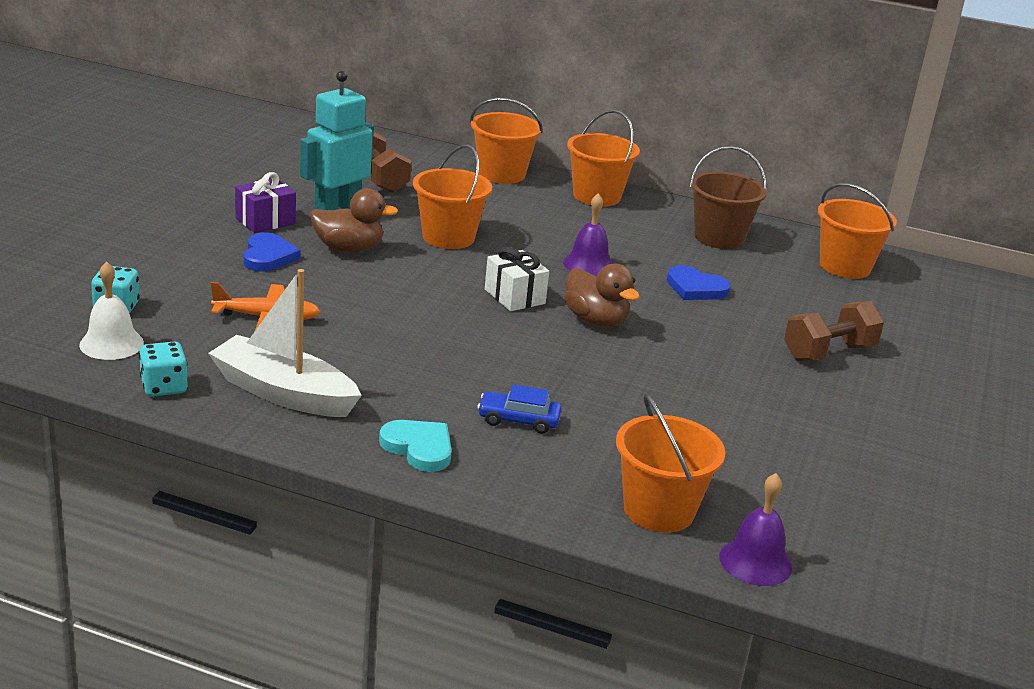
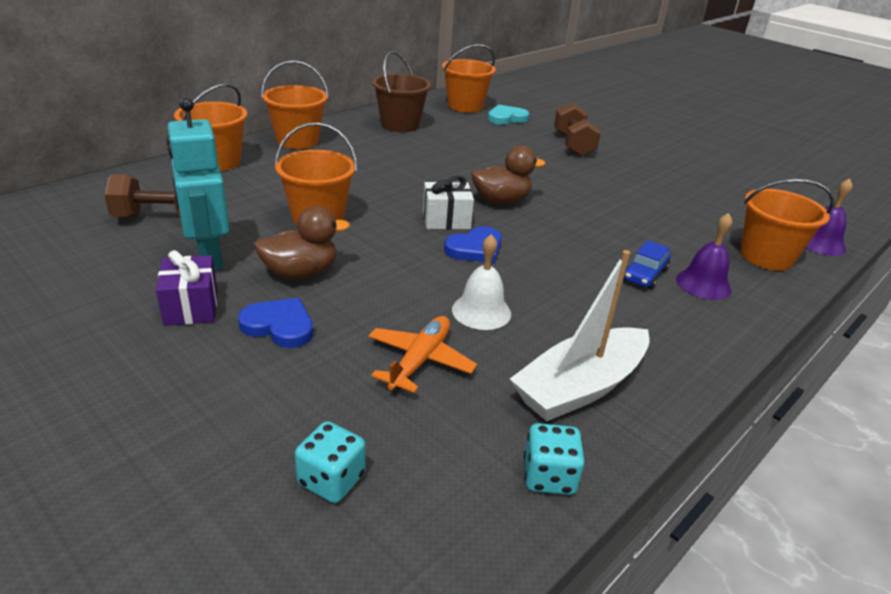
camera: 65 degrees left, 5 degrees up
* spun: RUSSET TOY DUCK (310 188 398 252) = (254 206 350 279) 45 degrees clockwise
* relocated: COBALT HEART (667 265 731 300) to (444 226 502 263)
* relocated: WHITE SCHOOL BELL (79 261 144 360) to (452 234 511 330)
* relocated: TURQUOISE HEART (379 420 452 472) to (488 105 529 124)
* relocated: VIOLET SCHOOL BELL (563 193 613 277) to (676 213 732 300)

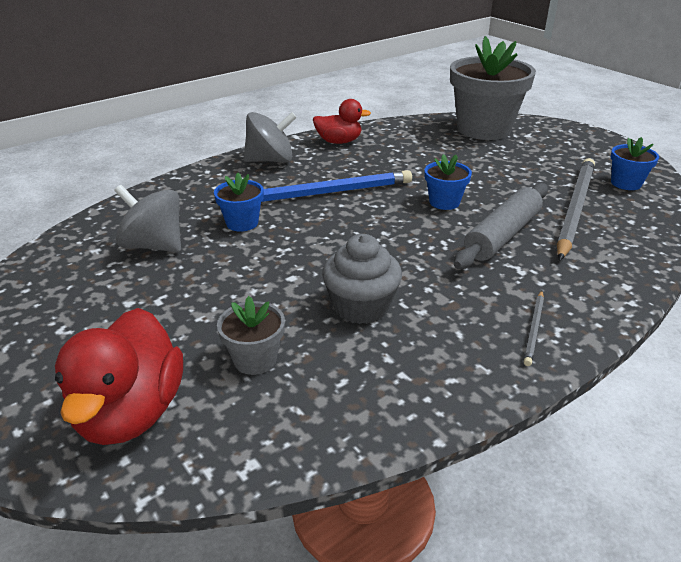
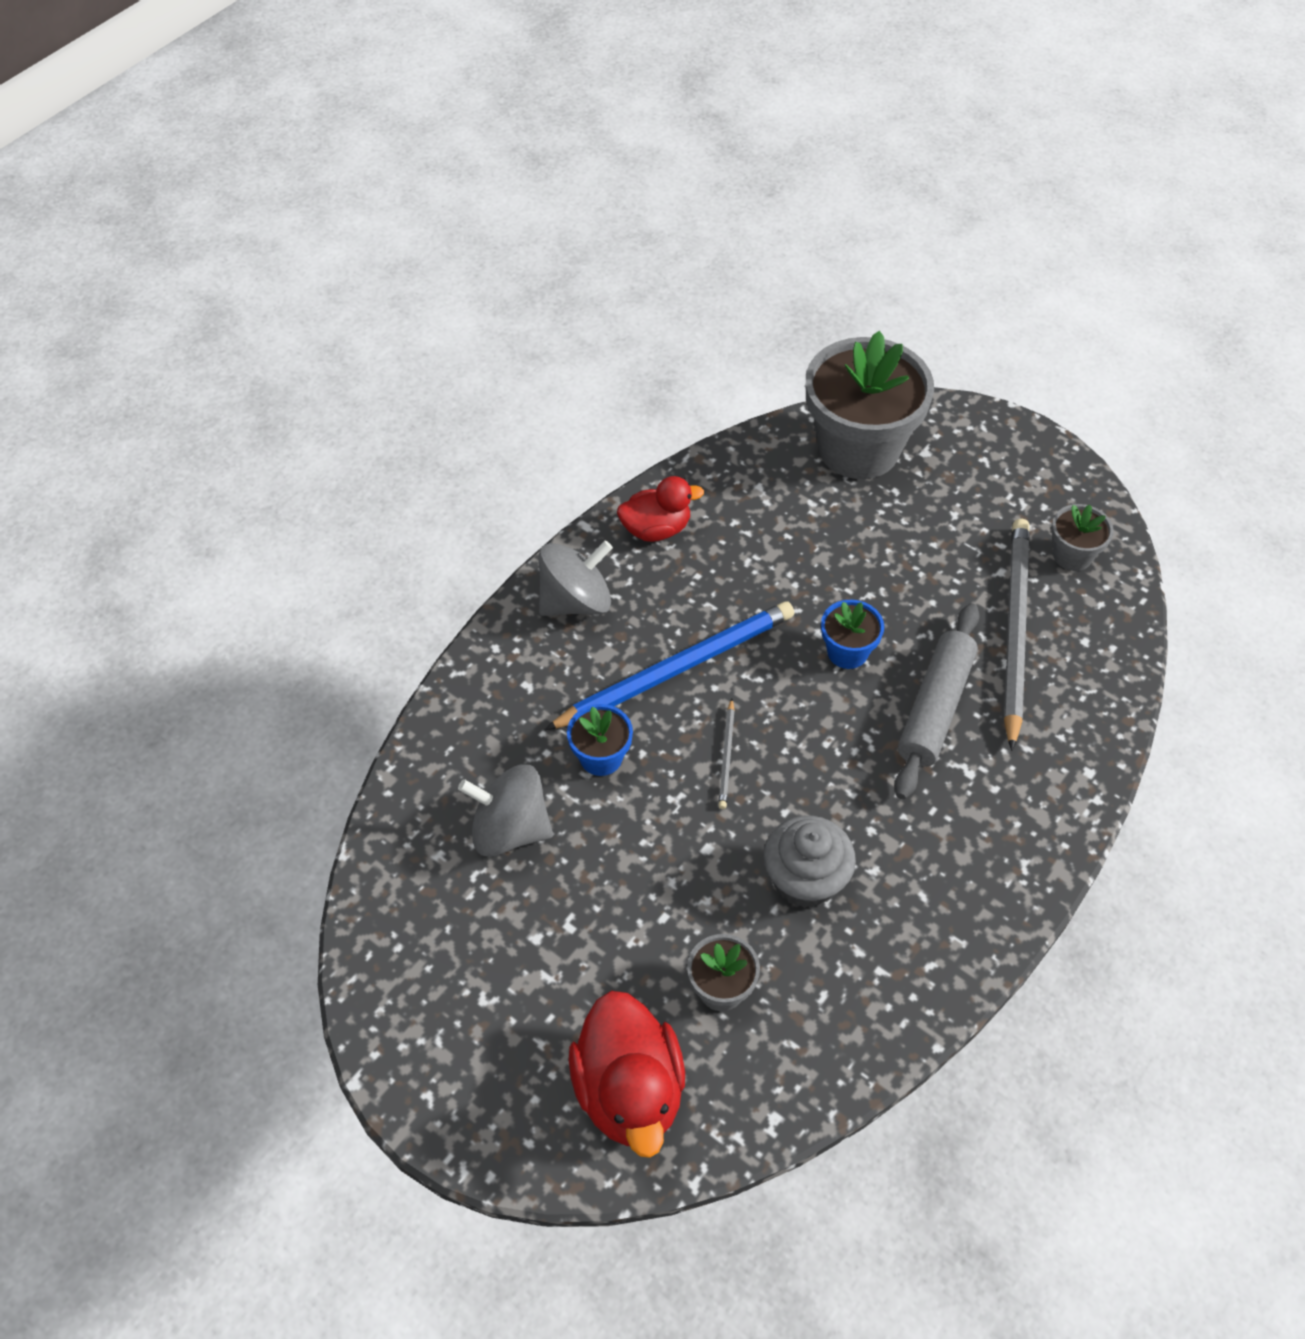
camera: 15 degrees left, 20 degrees up
* relocated: ASH-GREY PENCIL (524 291 544 366) to (718 698 735 809)
* colour: COBALT POTTED PLANT (611 137 659 190) to ASH-GREY POTTED PLANT (1051 504 1114 571)

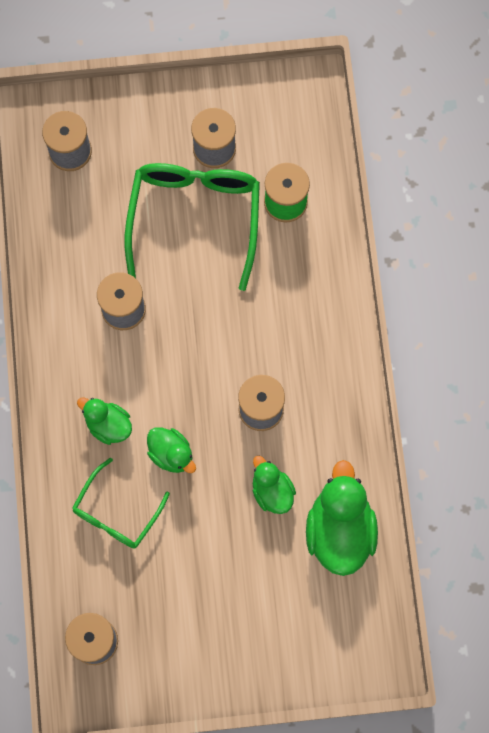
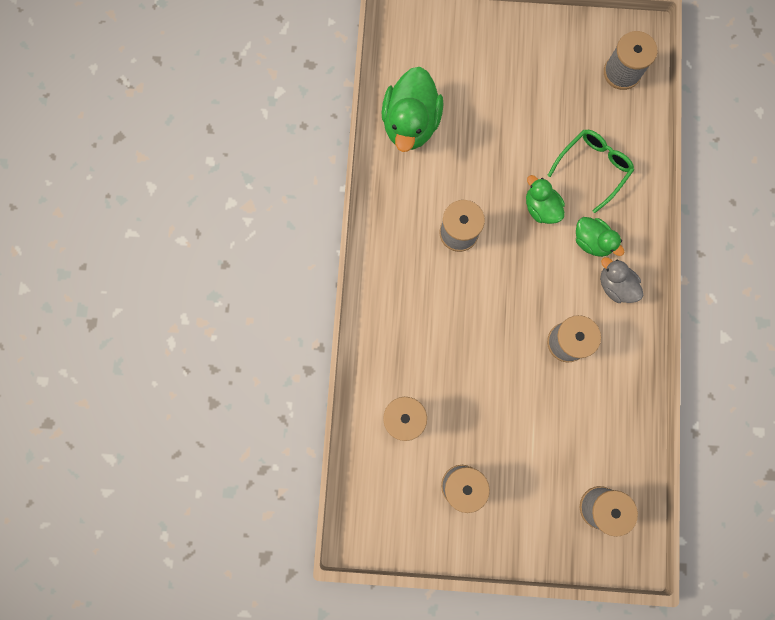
camera: 170 degrees left, 5 degrees up
* appeared: ASH-GREY TOY DUCK (600 257 643 303)
* missing: EMERALD GLASSES (125 163 260 291)
* missing: EMERALD TOY DUCK (253 456 296 514)

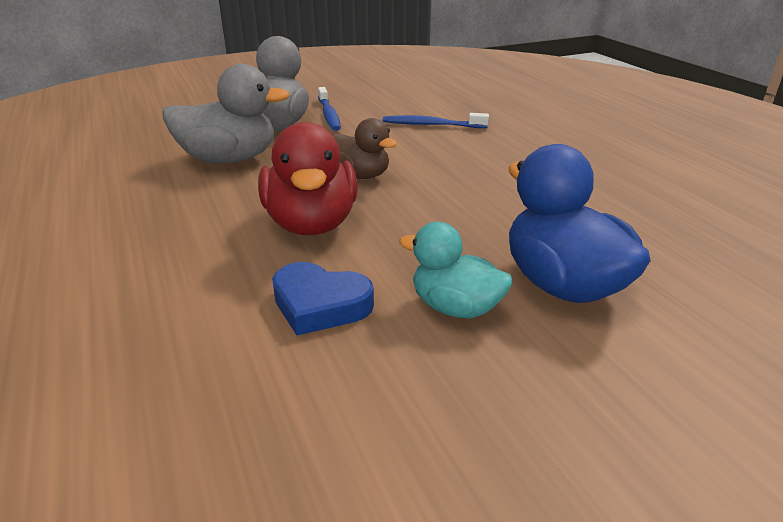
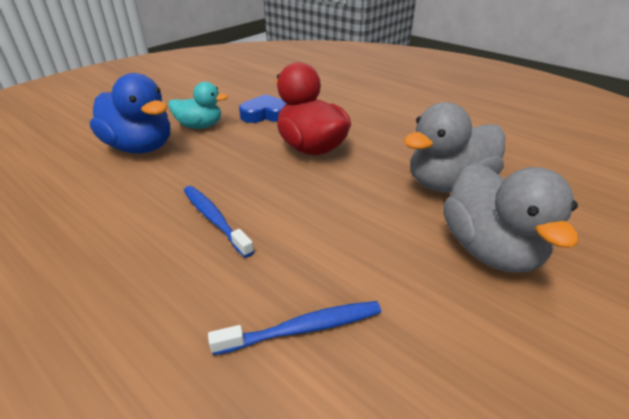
camera: 155 degrees right, 5 degrees up
* relocated: COBALT DENTAL BRUSH (318 87 341 131) to (184 186 254 258)
* missing: RUSSET TOY DUCK (332 118 397 179)

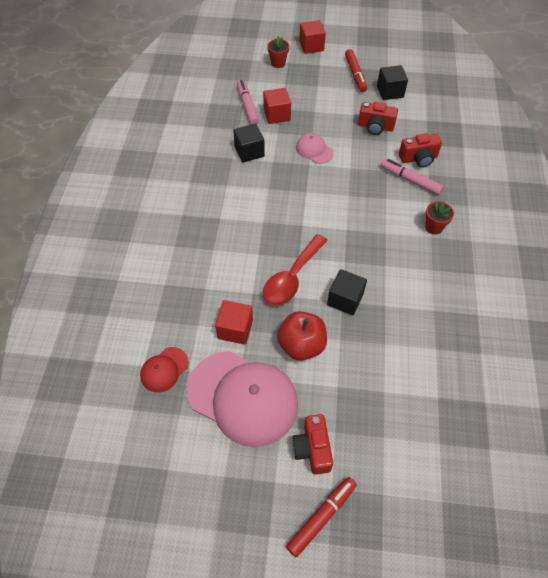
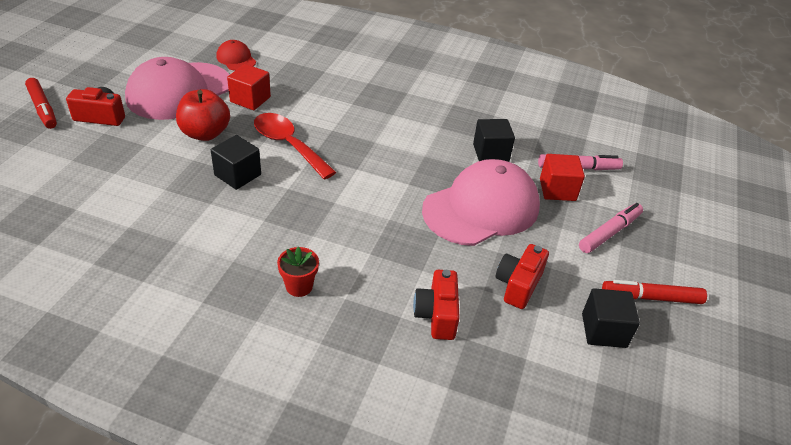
camera: 100 degrees right, 15 degrees down
* size: ROSY CAP (296 133 334 164) = (422 159 540 246) x2.16
* relocated: ROSY FELT PEN (381 159 443 195) to (579 203 643 253)
* missing: CRIMSON POTTED PLANT (267 36 289 68)
* missing: CRIMSON CUBE (299 20 326 54)

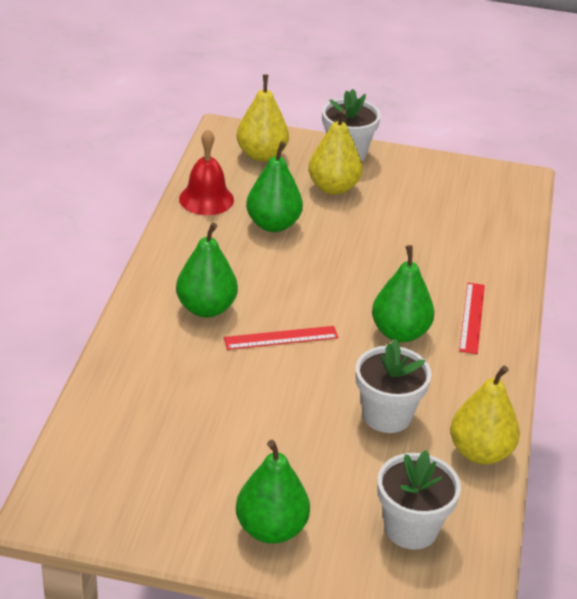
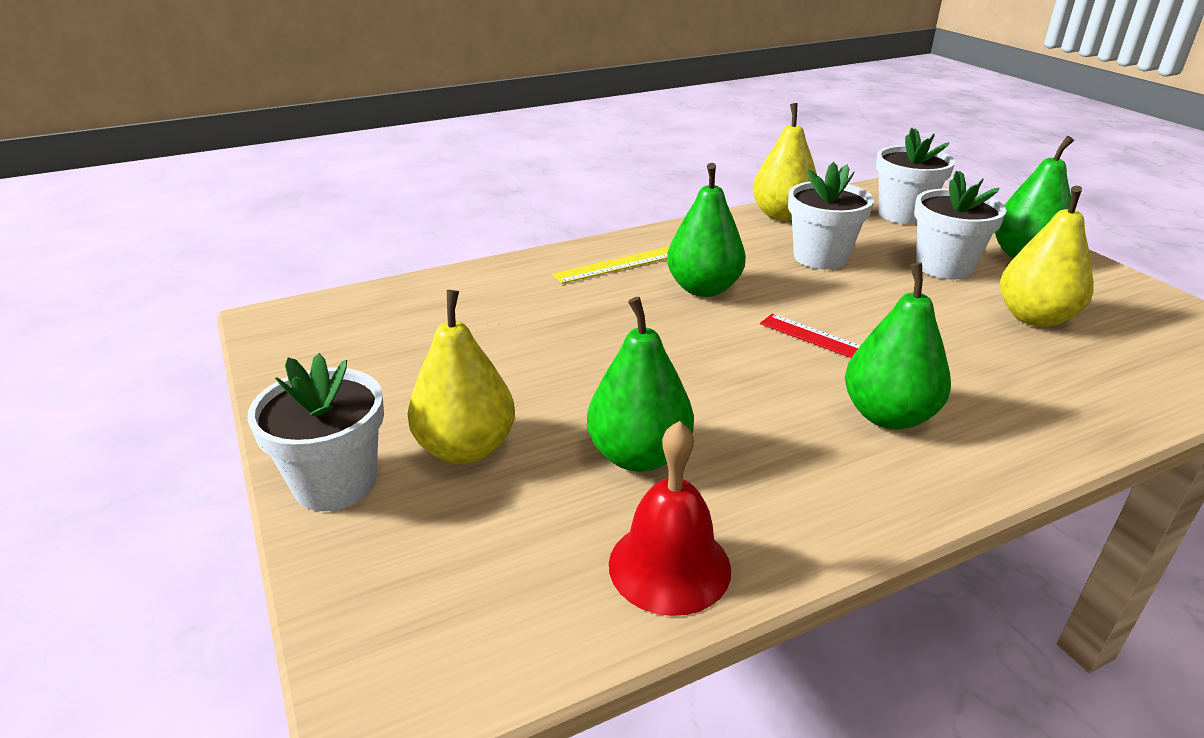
camera: 125 degrees left, 5 degrees down
* colour: CRIMSON STRAIGHTEDGE (459 282 485 354) to YELLOW STRAIGHTEDGE (552 247 669 284)
* appeared: WHITE POTTED PLANT (914 171 1007 279)
* relocated: YELLOW TOY PEAR (237 75 289 161) to (1000 186 1094 327)

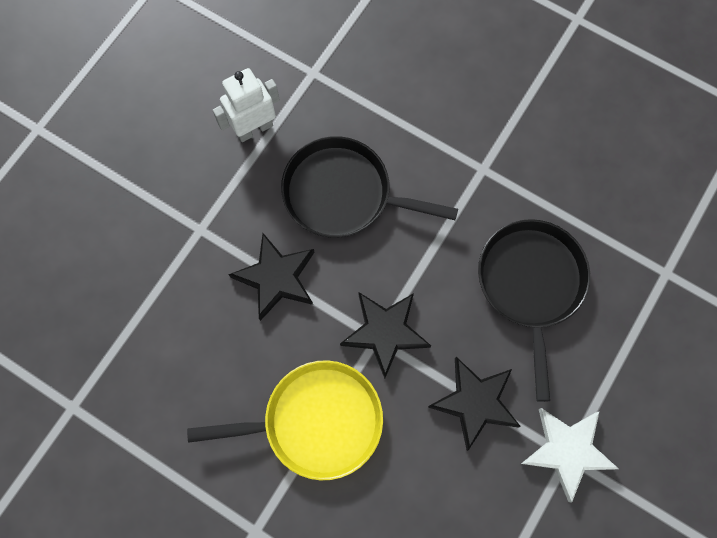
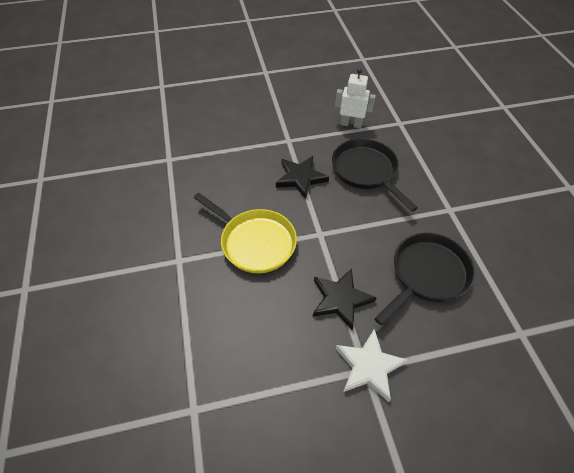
camera: 45 degrees right, 20 degrees down
* missing: JET-BLACK STAR SHAPE (340 292 431 379)

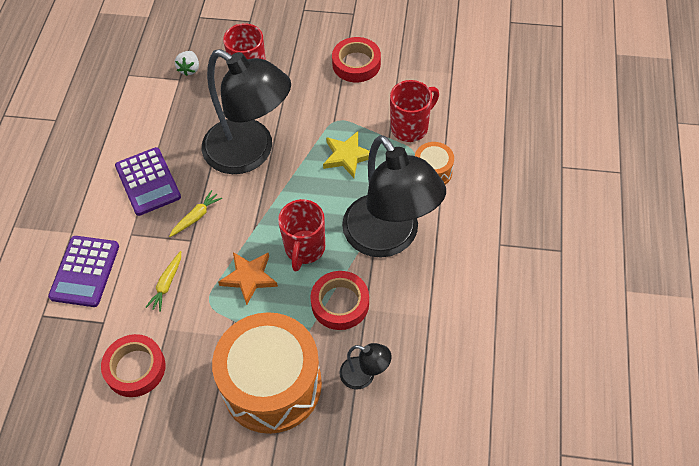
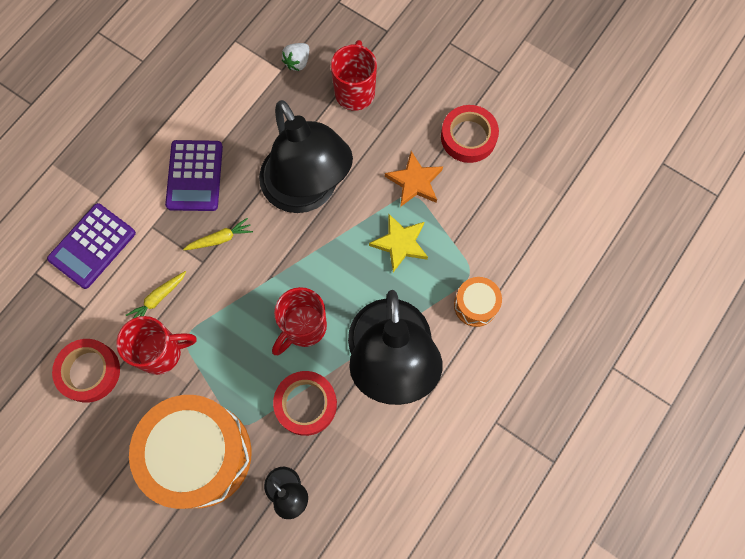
camera: 25 degrees right, 15 degrees up
* relocated: CRIMSON MUG (390 80 439 142) to (116 316 197 375)
* relocated: BRIGHT ORANGE STAR SHAPE (218 252 278 305) to (385 151 443 207)

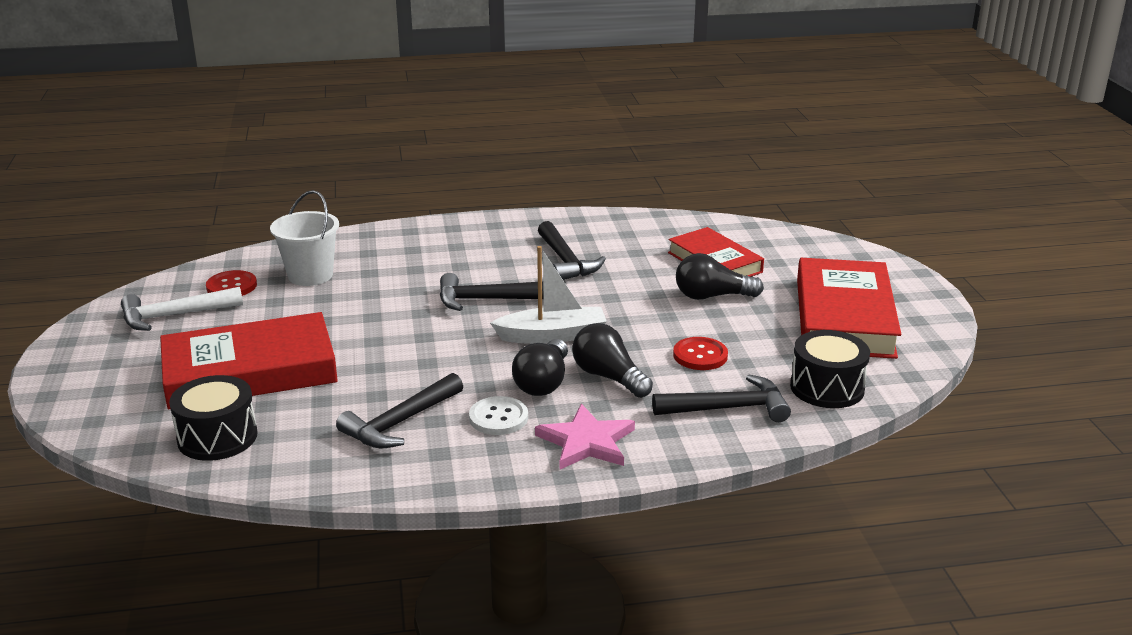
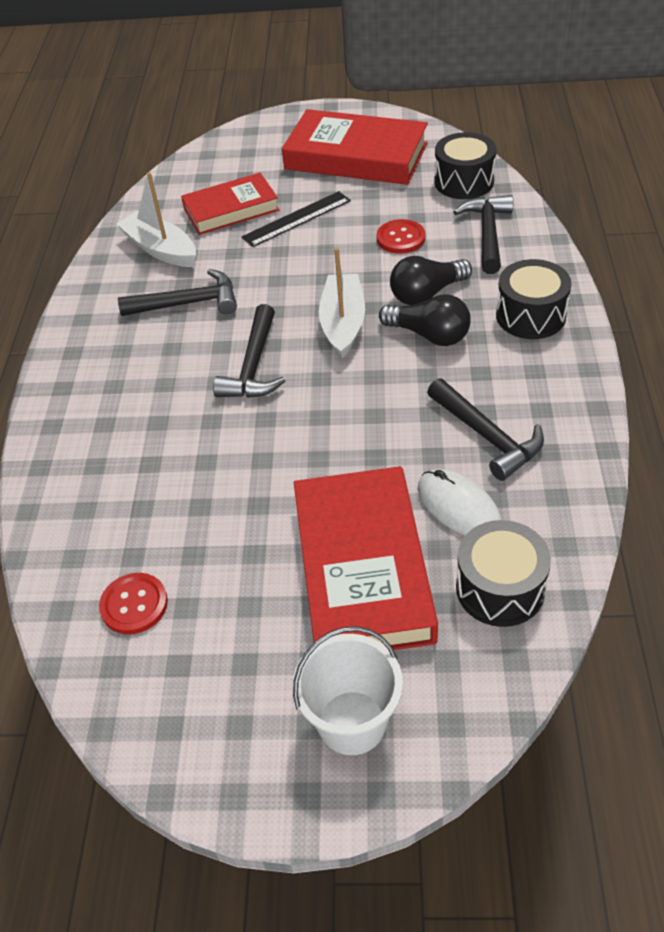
camera: 75 degrees left, 20 degrees up
* appeared: WHITE BOAT (116 172 196 267)
* exchanged: JET-BLACK BULB (676 253 764 300) to JET-BLACK STRAIGHTEDGE (242 191 351 247)
* relocated: WHITE PAIL (270 190 339 286) to (293 626 403 755)
* appeared: WHITE PC MOUSE (418 469 502 535)
* exchanged: ROSY STAR SHAPE (535 404 635 469) to JET-BLACK SNARE DRUM (496 259 572 339)
* missing: WHITE HAMMER (121 287 243 331)
* missing: WHITE BUTTON (469 396 528 435)

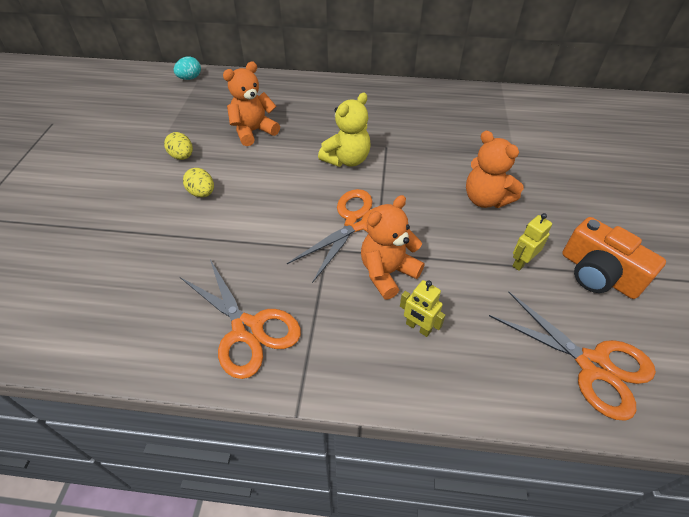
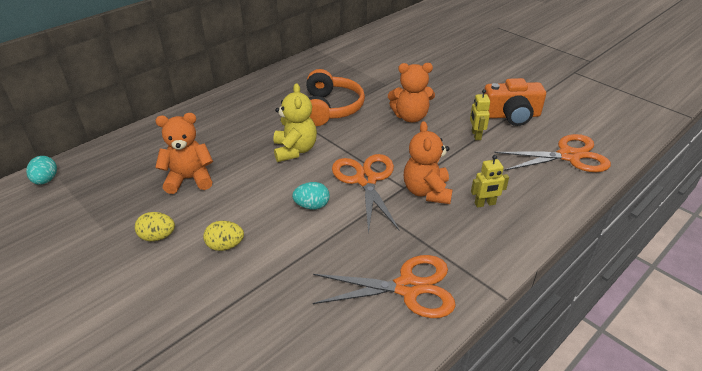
camera: 50 degrees left, 10 degrees down
* spun: BRIGHT ORANGE TEDDY (223 61 280 146) = (155 113 213 194) 75 degrees clockwise
* appeared: TURQUOISE EGG (292 182 330 209)
* appeared: BRIGHT ORANGE HEADSET (306 69 365 126)

